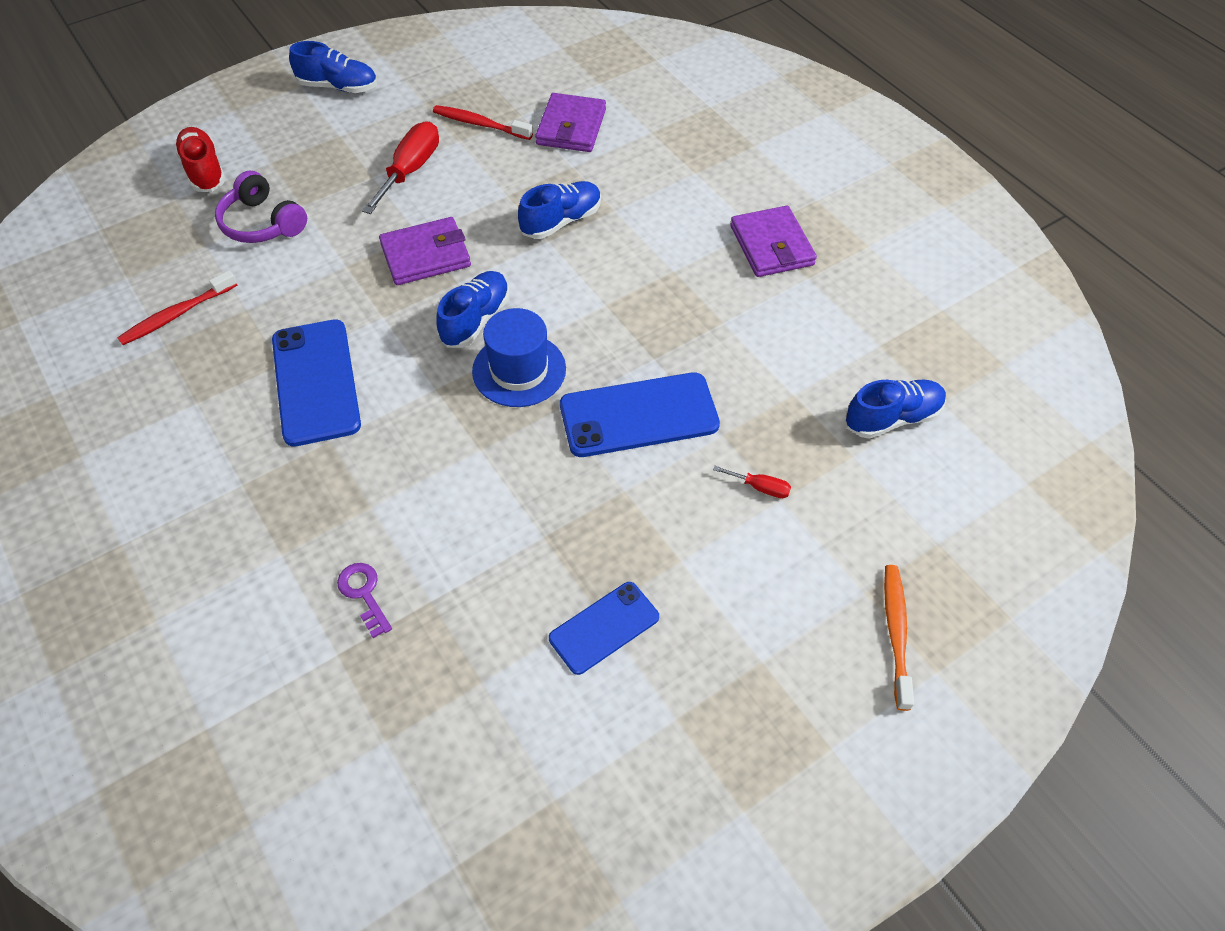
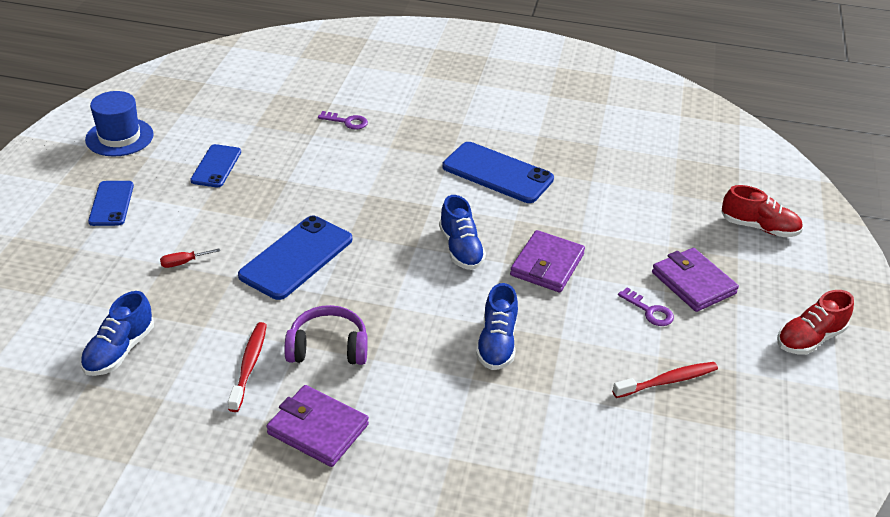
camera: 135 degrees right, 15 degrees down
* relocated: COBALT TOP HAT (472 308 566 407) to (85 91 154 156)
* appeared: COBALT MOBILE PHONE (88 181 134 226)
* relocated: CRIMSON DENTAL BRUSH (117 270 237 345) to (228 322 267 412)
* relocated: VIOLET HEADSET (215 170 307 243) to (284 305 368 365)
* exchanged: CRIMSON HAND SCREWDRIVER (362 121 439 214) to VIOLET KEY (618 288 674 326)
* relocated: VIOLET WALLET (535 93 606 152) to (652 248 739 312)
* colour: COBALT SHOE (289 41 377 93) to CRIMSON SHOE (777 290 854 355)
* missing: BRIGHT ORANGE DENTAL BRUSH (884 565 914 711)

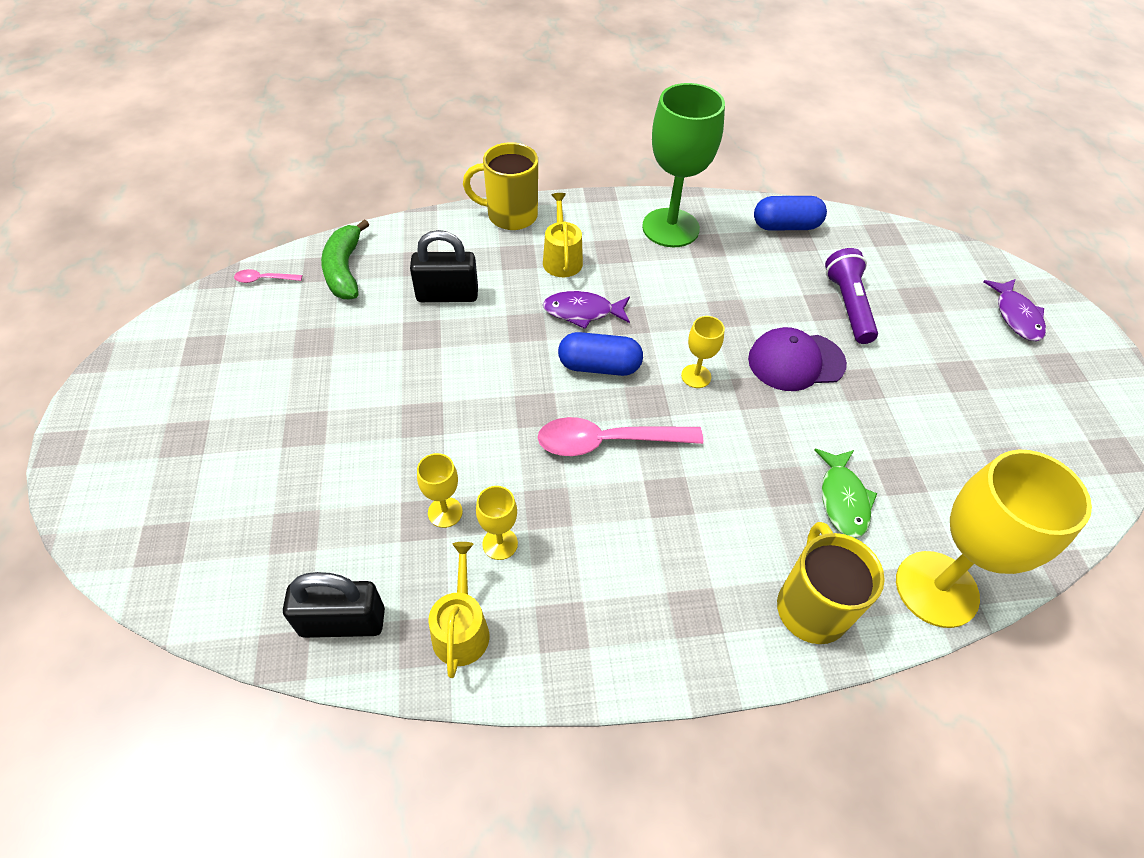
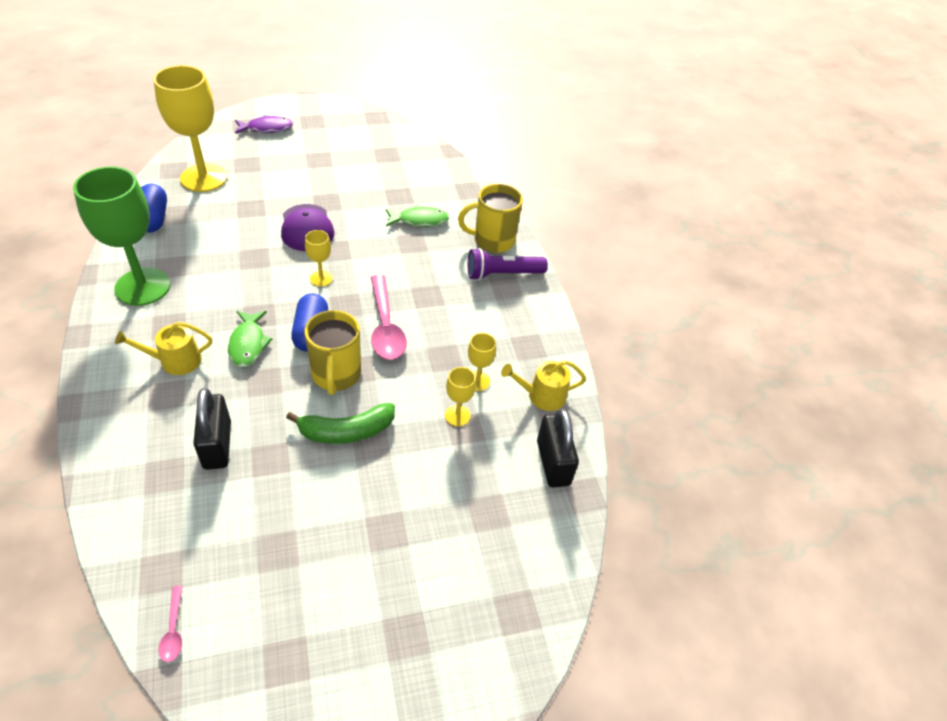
camera: 100 degrees left, 5 degrees down
* relocated: YELLOW WINE GLASS (896 450 1092 628) to (154 65 227 192)
* colour: VIOLET FISH FIGURE (543 291 630 329) to EMERALD FISH FIGURE (228 311 272 367)
* relocated: EMERALD BANANA (321 219 369 300) to (286 403 395 444)
* relocated: YELLOW MUG (463 142 538 230) to (305 310 361 395)
* relocated: VIOLET FLASHLIGHT (825 248 878 344) to (468 248 548 280)

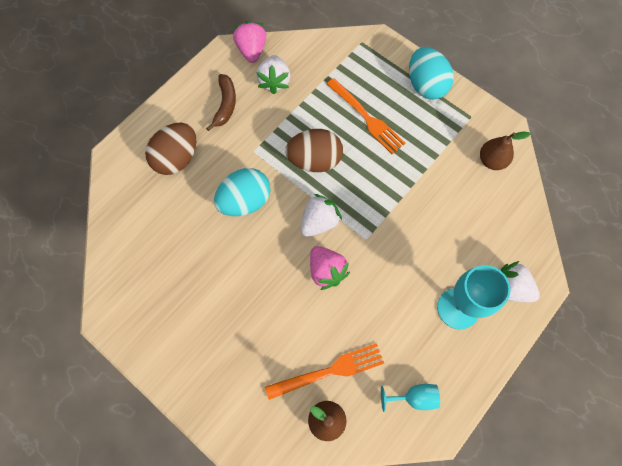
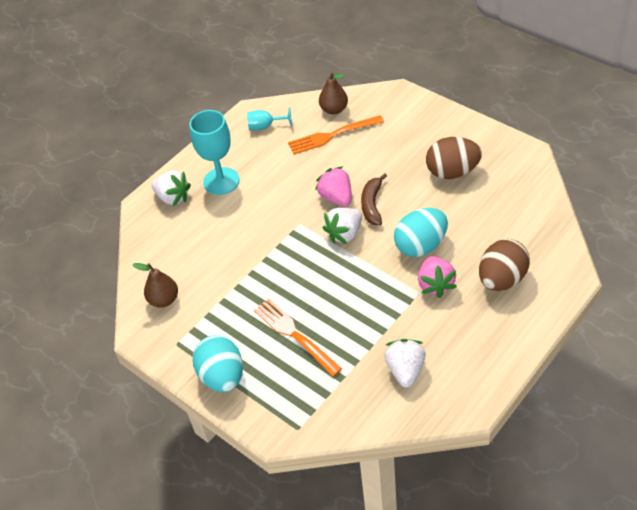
camera: 175 degrees left, 20 degrees down
* relocated: RUSSET BANANA (206 74 236 131) to (361 173 387 225)
* relocated: ROSY BERRY (233 21 266 63) to (418 256 457 298)
* relocated: RUSSET EGG (285 129 343 172) to (426 137 482 179)

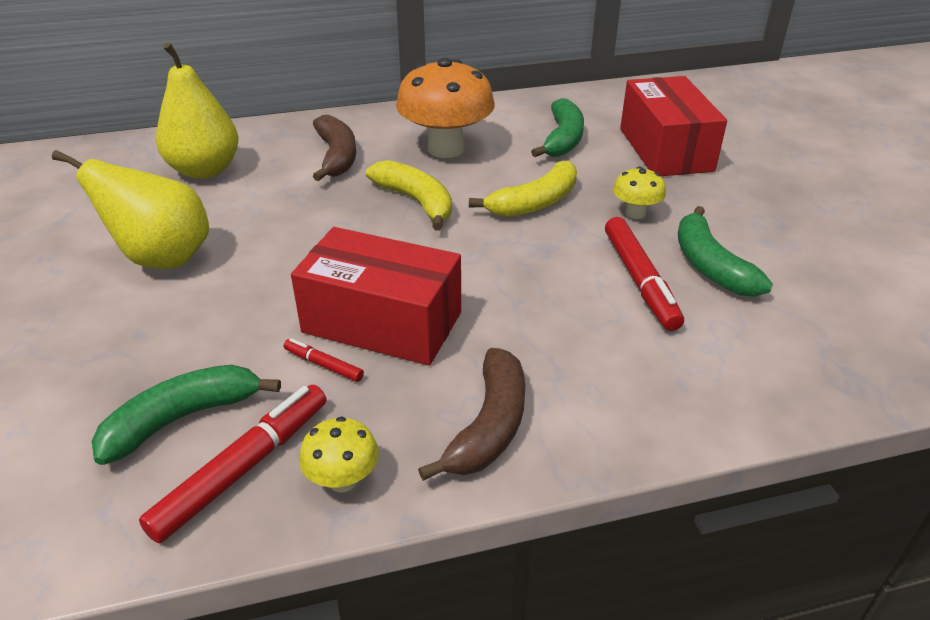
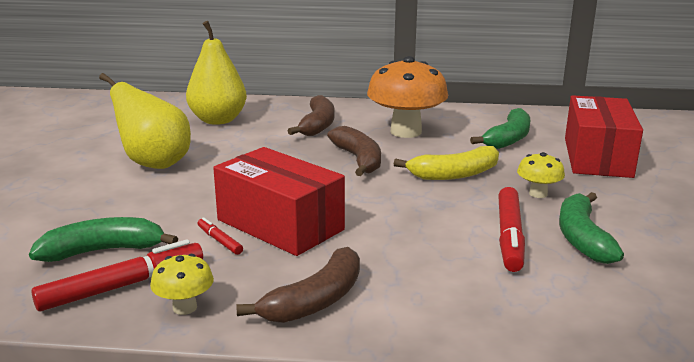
camera: 20 degrees right, 15 degrees down
* colour: YELLOW BANANA (366 160 452 230) to RUSSET BANANA (327 126 381 176)

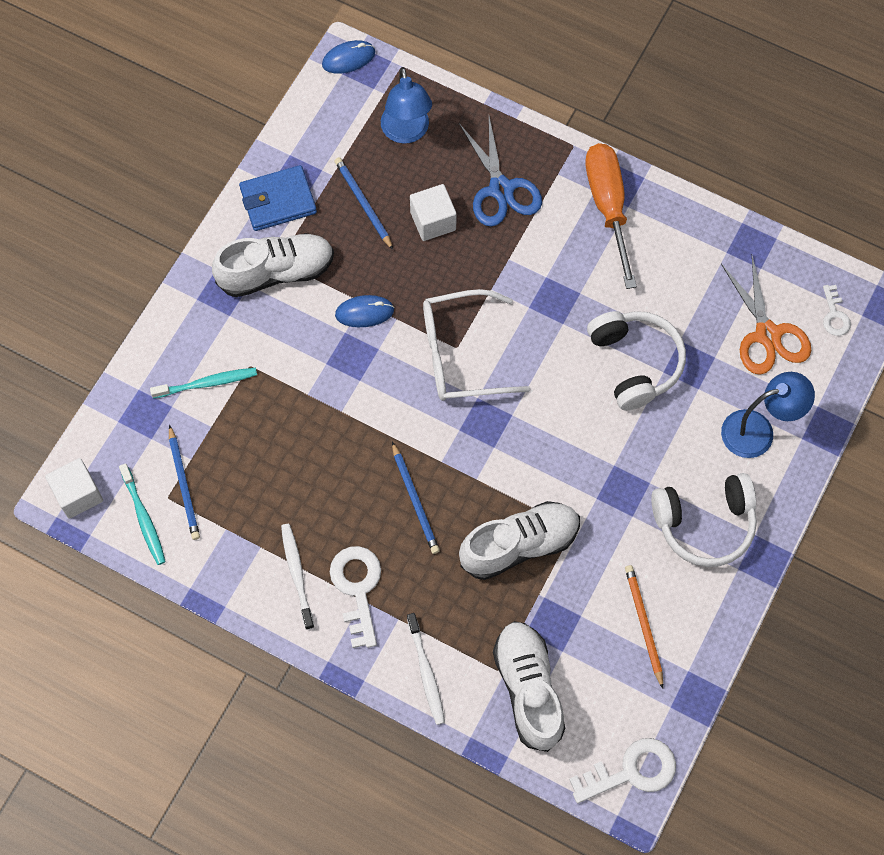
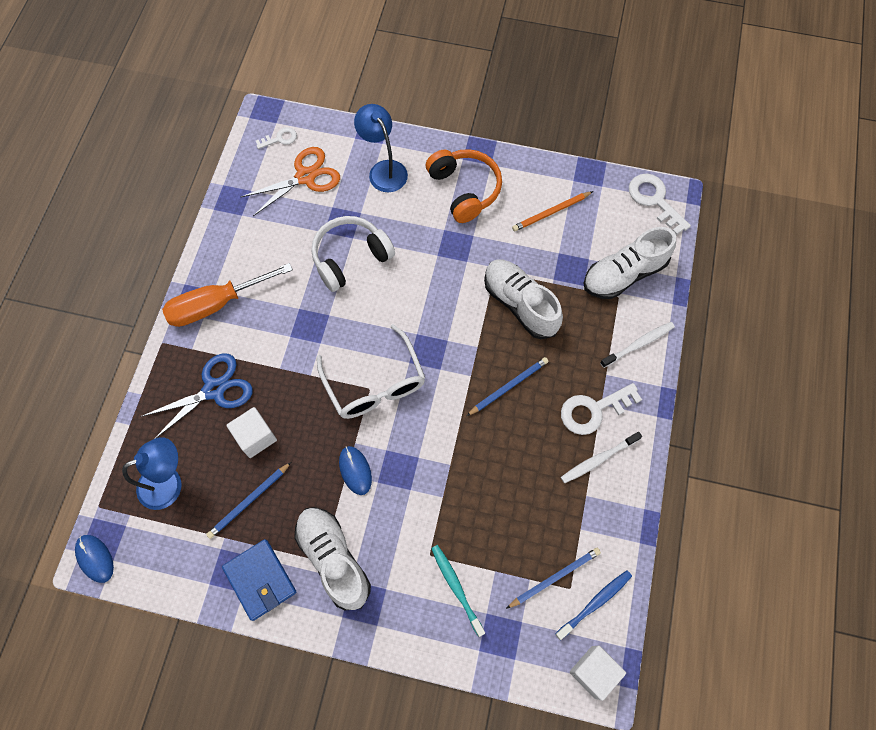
camera: 105 degrees left, 0 degrees up
* colour: WHITE HEADSET (651 473 757 567) to BRIGHT ORANGE HEADSET (426 149 502 223)
* colour: TURQUOISE DENTAL BRUSH (119 463 166 565) to COBALT DENTAL BRUSH (555 570 632 640)

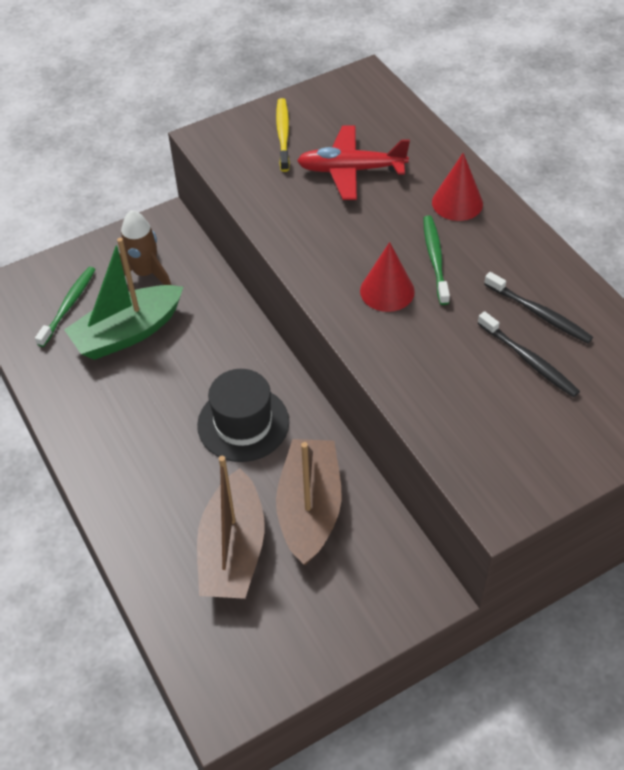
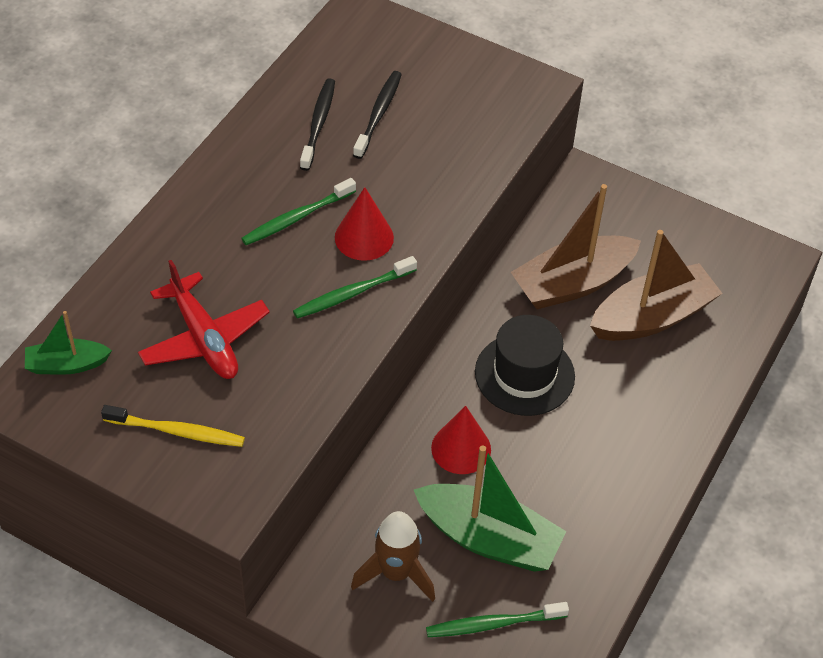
camera: 125 degrees left, 0 degrees up
* appeared: EMERALD BOAT (25 311 112 375)
* spun: YELLOW DENTAL BRUSH (276 98 290 172) = (101 405 245 447) 135 degrees counterclockwise
* appeared: EMERALD DENTAL BRUSH (293 256 417 319)
* relocated: CRIMSON SOLID CONE (432 153 483 221) to (431 406 491 474)

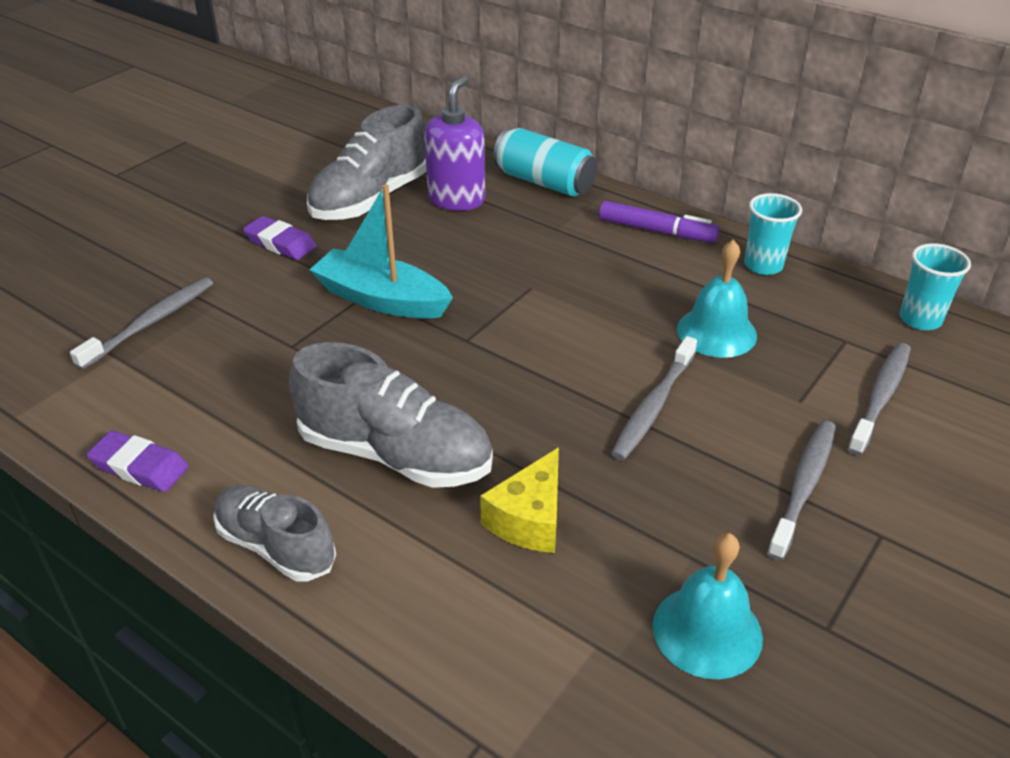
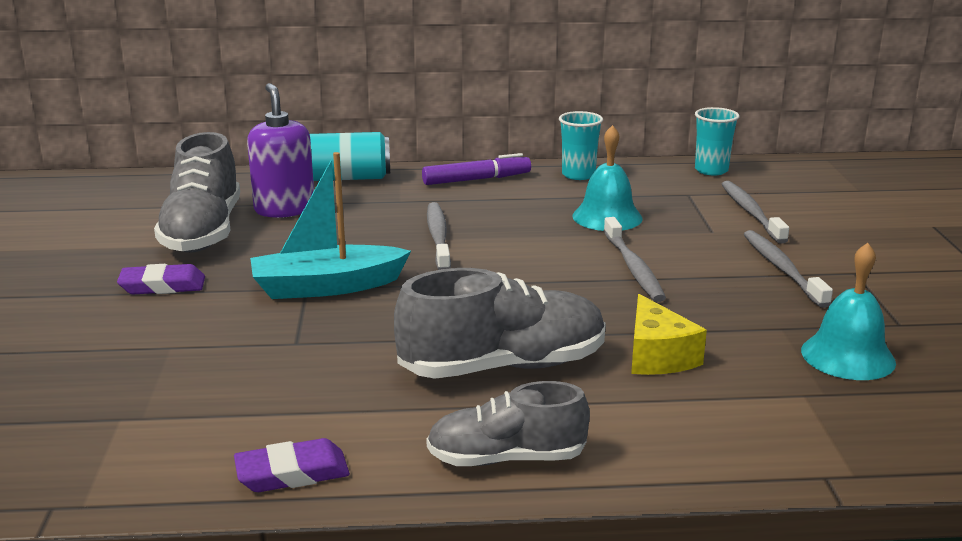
camera: 40 degrees left, 15 degrees down
* relocated: ASH-GREY DENTAL BRUSH (70 278 213 370) to (427 202 451 270)

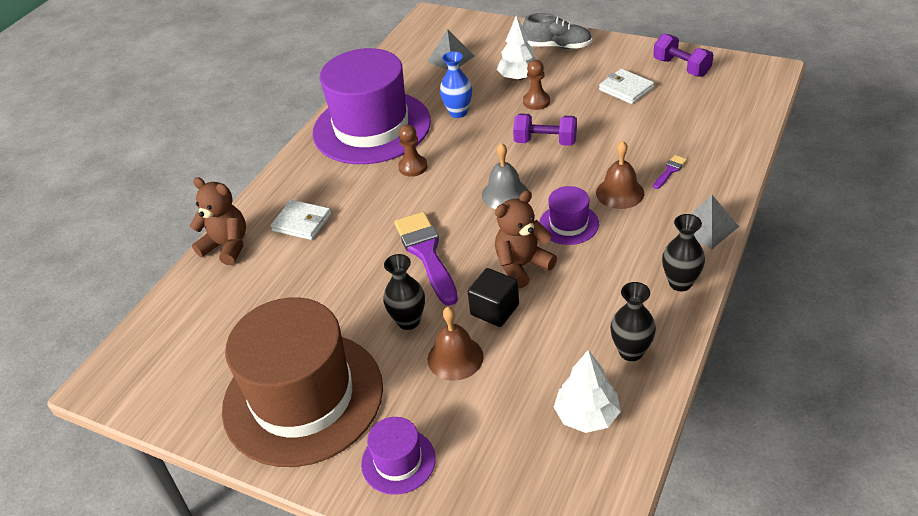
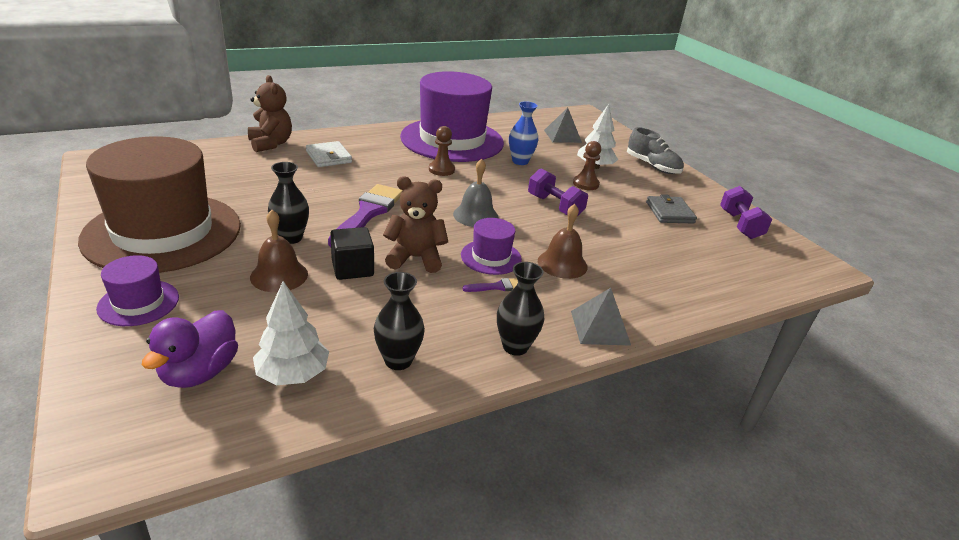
camera: 30 degrees right, 10 degrees down
* appeared: VIOLET TOY DUCK (142 310 238 388)
* relocated: VIOLET PAINT BRUSH (653 155 687 189) to (462 278 518 292)
* colour: WHITE WALLET (599 69 654 104) to ASH-GREY WALLET (646 194 697 224)

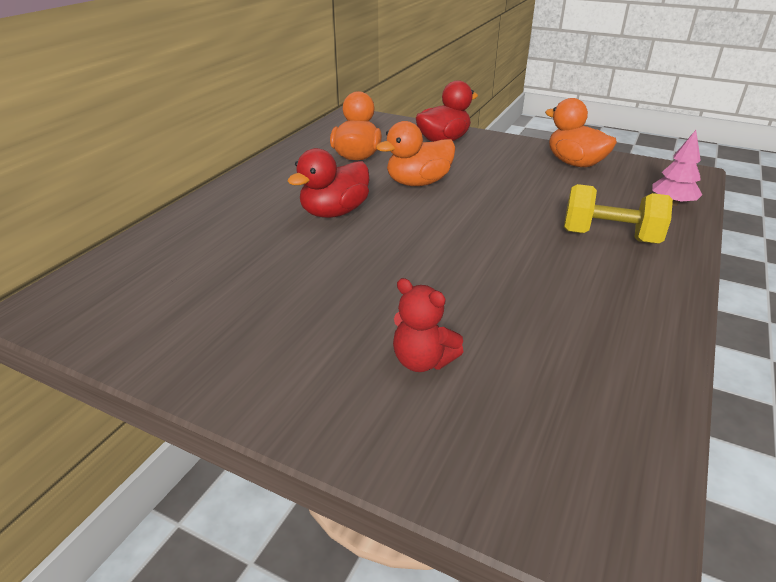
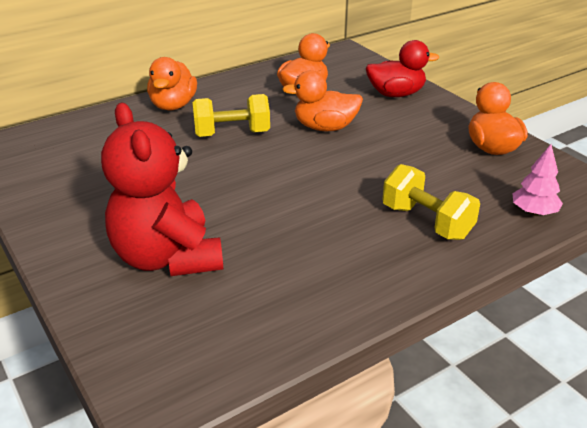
camera: 30 degrees right, 0 degrees up
* size: CRIMSON TEDDY (393 278 464 372) = (101 103 223 276) x2.13
* appeared: BRIGHT ORANGE TOY DUCK (147 57 197 111)
* exchanged: CRIMSON TOY DUCK (287 148 369 218) to YELLOW HAND WEIGHT (192 94 270 137)

